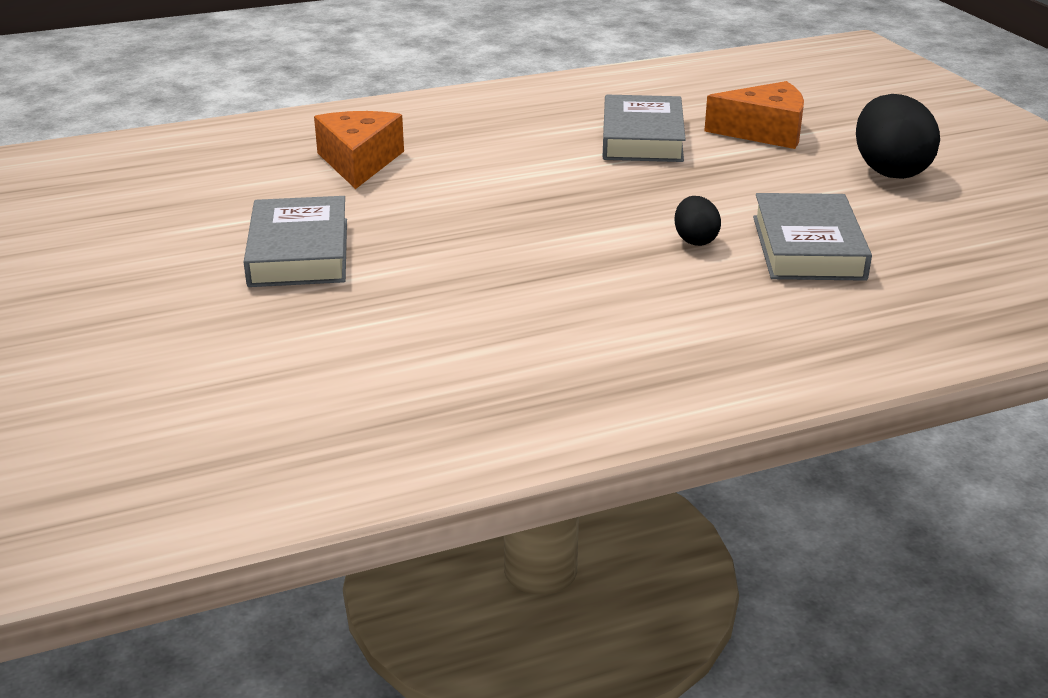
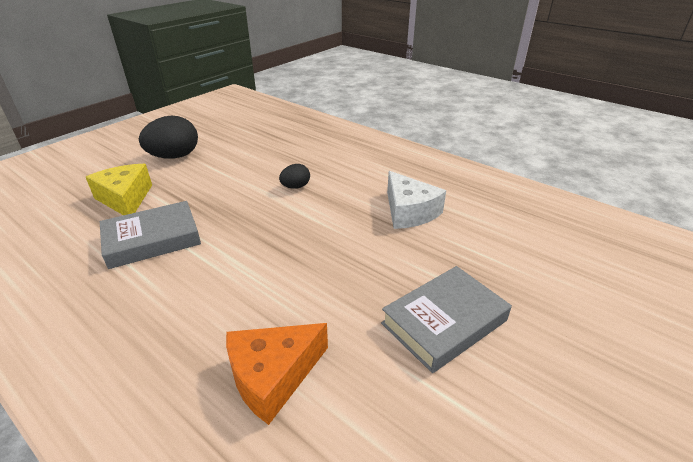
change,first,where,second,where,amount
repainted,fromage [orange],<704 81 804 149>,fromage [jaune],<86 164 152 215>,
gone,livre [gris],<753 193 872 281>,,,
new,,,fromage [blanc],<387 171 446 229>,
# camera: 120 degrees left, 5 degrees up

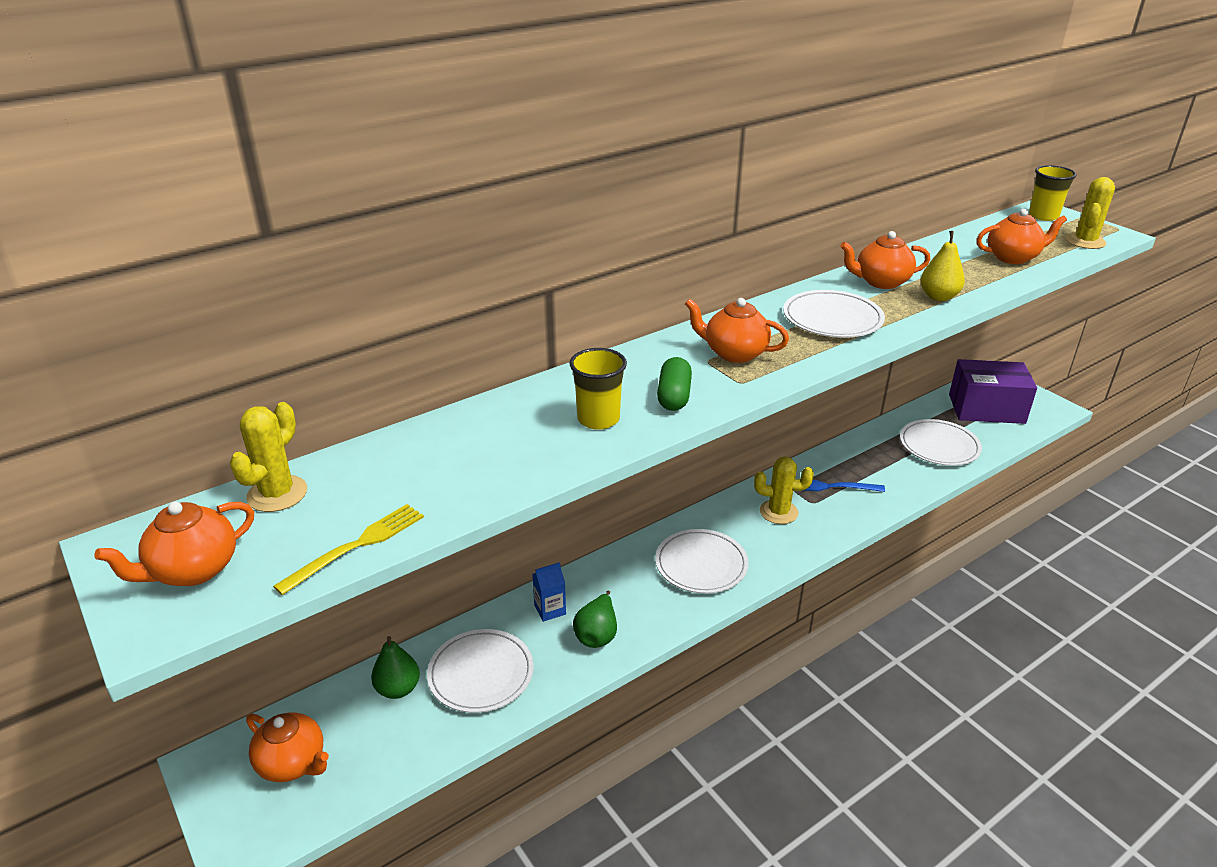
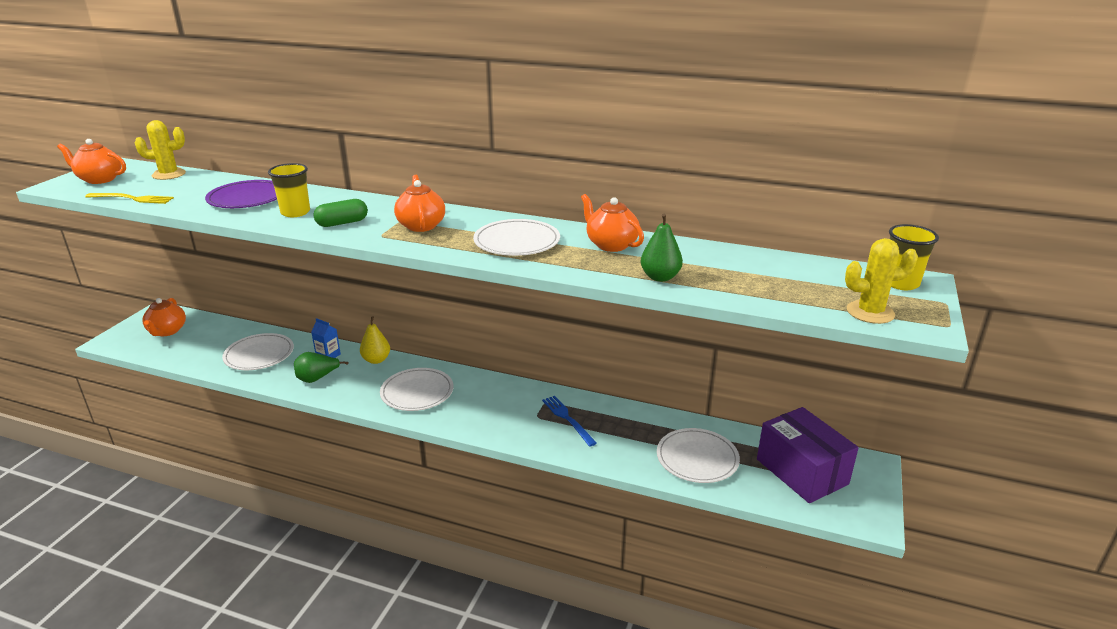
change,first,where,second,where,amount
shifted,poire [vert],<371 636 420 699>,,<641 214 683 282>,
gone,cactus [jaune],<754 456 814 524>,,,
shifted,poire [jaune],<920 231 965 301>,,<360 316 390 364>,
gone,théière [orange],<976 209 1067 264>,,,
new,,,assiette [violet],<205 180 277 208>,
# camera: 55 degrees right, 5 degrees down

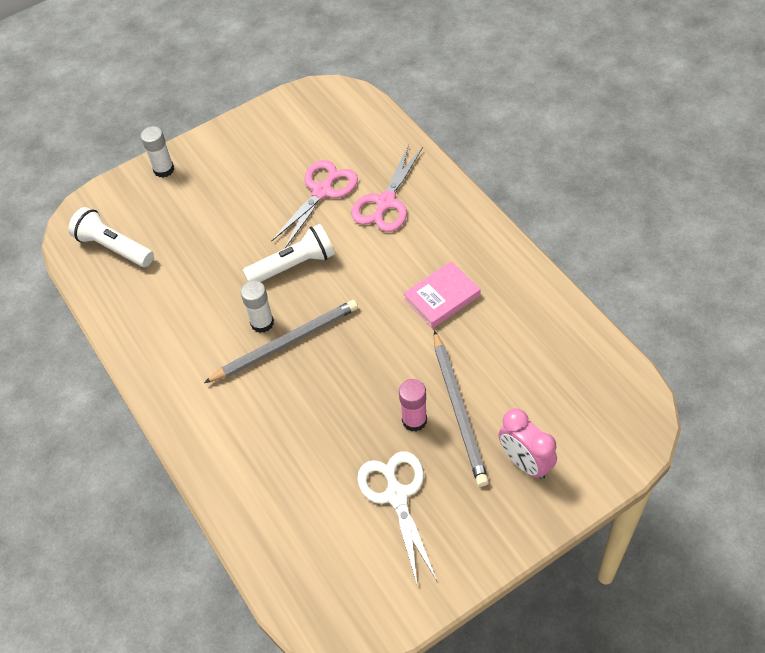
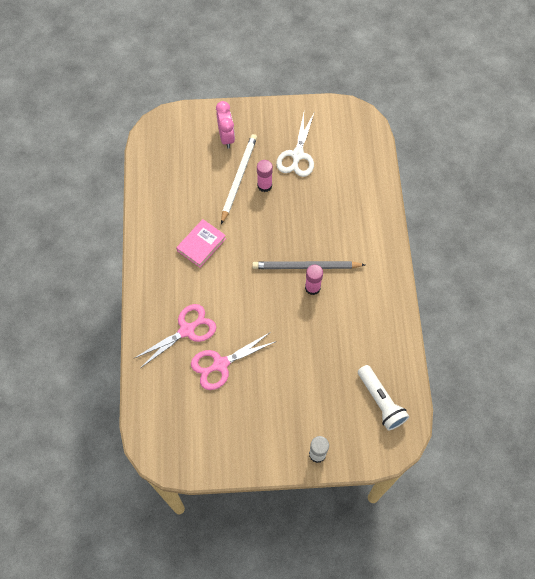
change,first,where,second,where,amount
repainted,bâton de colle [blanc],<241 281 274 333>,bâton de colle [rose],<305 265 323 295>,
gone,lampe de poche [blanc],<243 224 335 282>,,,
rotated,livre [rose],<403 261 480 329>,,<176 219 226 267>,45 degrees counterclockwise
repainted,crayon [gris],<434 330 489 487>,crayon [blanc],<221 134 257 224>,
# camera: 155 degrees left, 10 degrees up

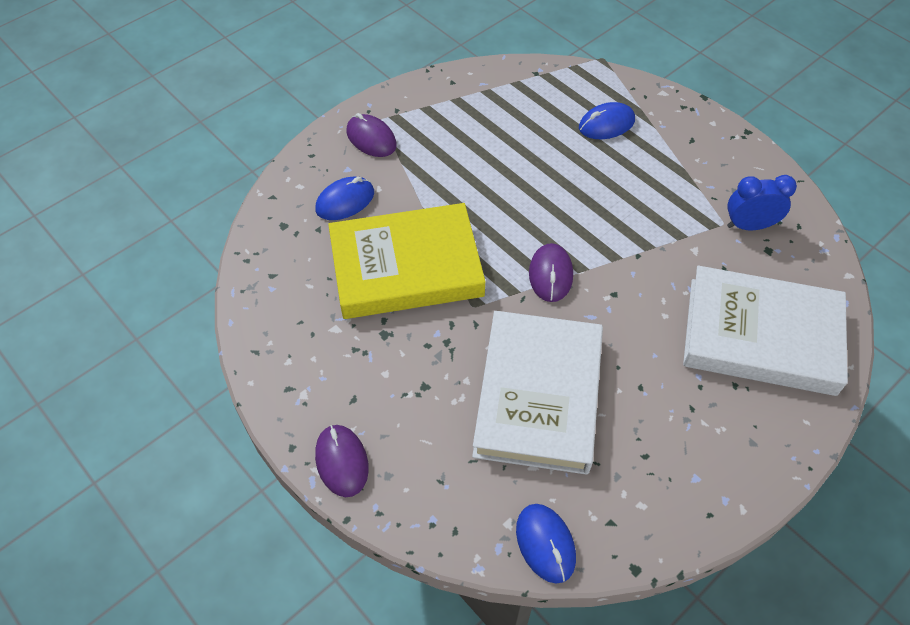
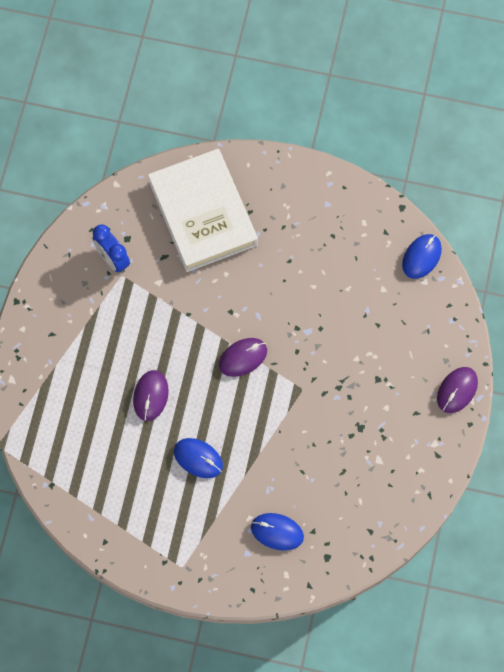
change,first,where,second,where,amount
gone,livre [jaune],<328 203 486 319>,,,
shifted,souris [violet],<347 113 397 157>,,<133 370 169 421>,
gone,livre [blanc],<472 311 603 475>,,,
shifted,souris [bleu],<579 102 635 139>,,<174 438 223 478>,
# camera: 125 degrees left, 15 degrees up

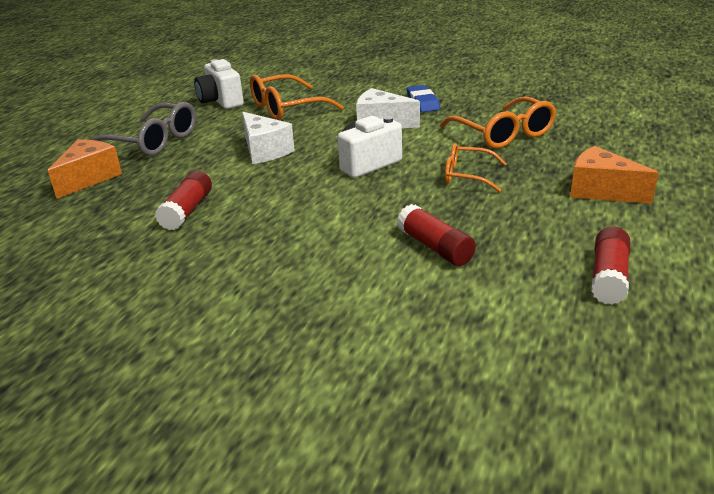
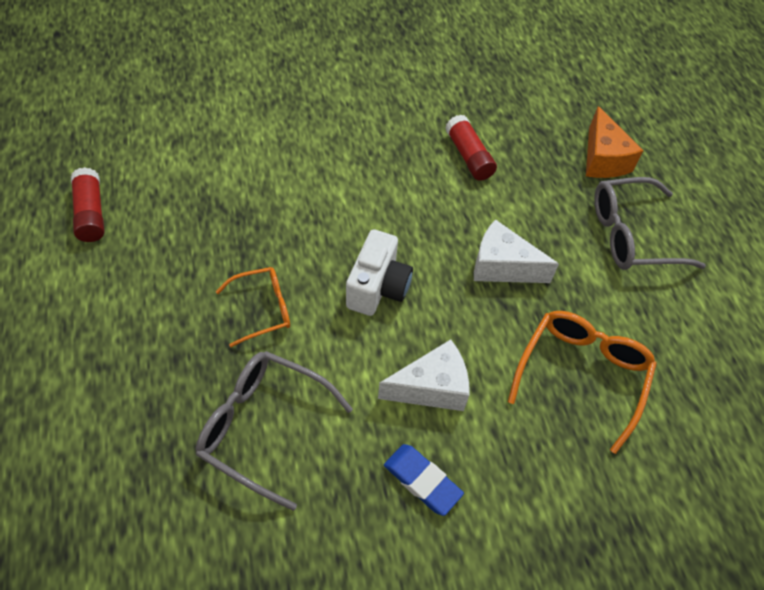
change,first,where,second,where,amount
gone,appareil photo [blanc],<194 59 244 109>,,,
gone,bâton de colle [rouge],<397 204 476 266>,,,
repainted,lunettes [orange],<440 96 557 149>,lunettes [gris],<196 351 353 511>,
gone,fromage [orange],<570 146 659 204>,,,
# camera: 140 degrees right, 25 degrees up

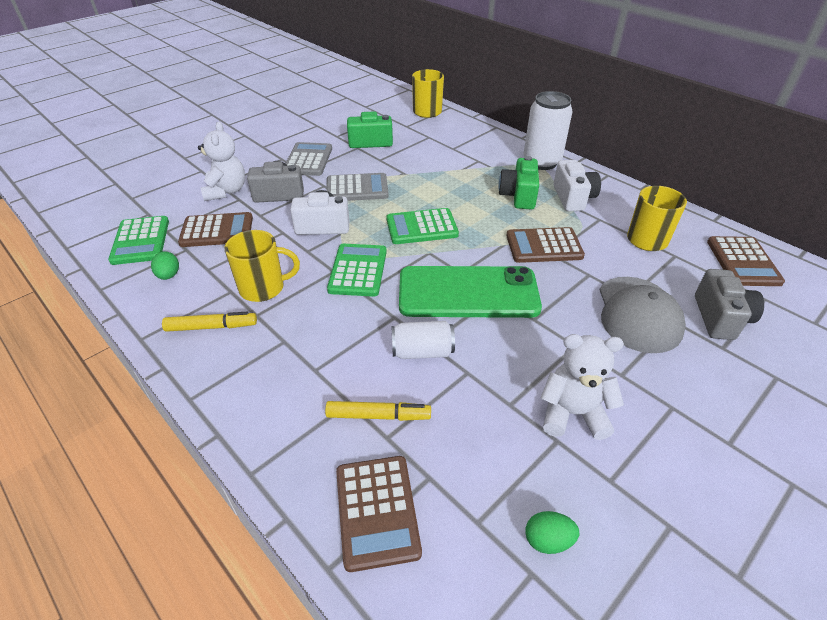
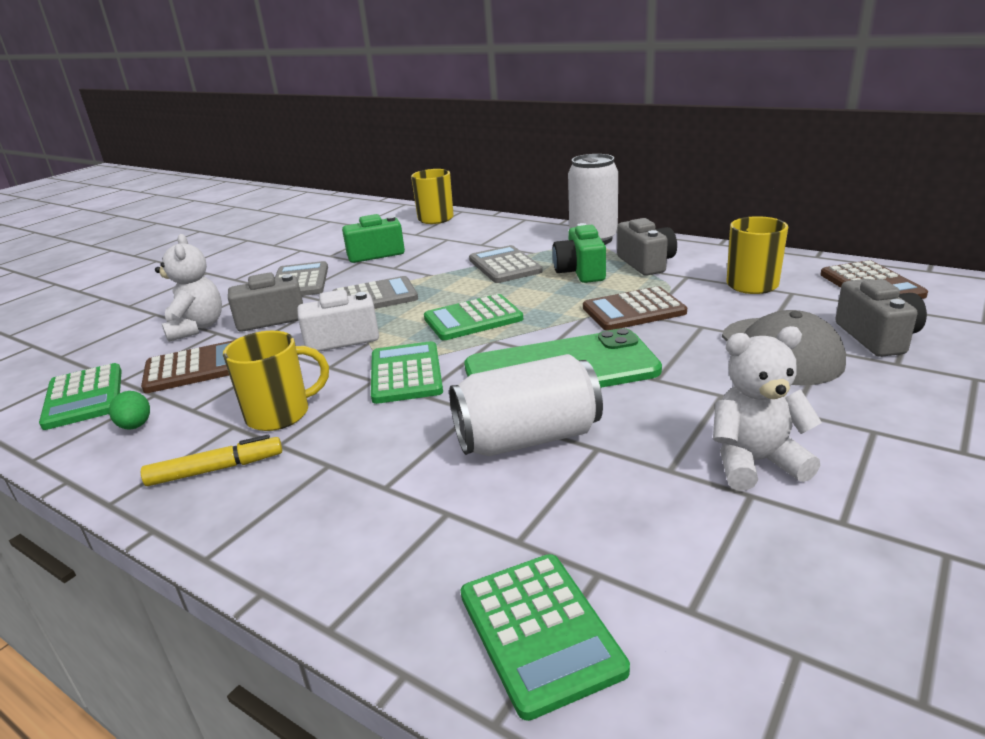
change,first,where,second,where,amount
gone,feutre [jaune],<325 401 431 421>,,,
repainted,calculatrice [marron],<336 456 422 572>,calculatrice [vert],<461 554 630 721>,
scaled,canette [blanc],<391 321 455 359>,,<449 354 603 456>,x1.62
gone,œuf [vert],<525 511 579 554>,,,
repainted,appareil photo [blanc],<554 160 601 211>,appareil photo [gris],<617 218 677 276>,
new,,,calculatrice [gris],<469 245 543 283>,
# camera: 10 degrees left, 15 degrees down

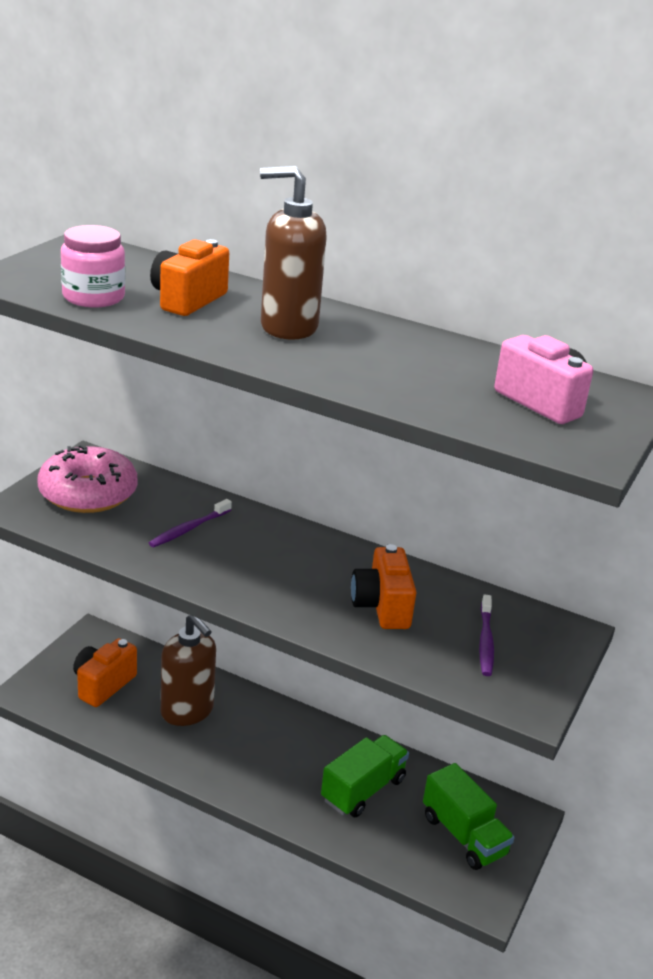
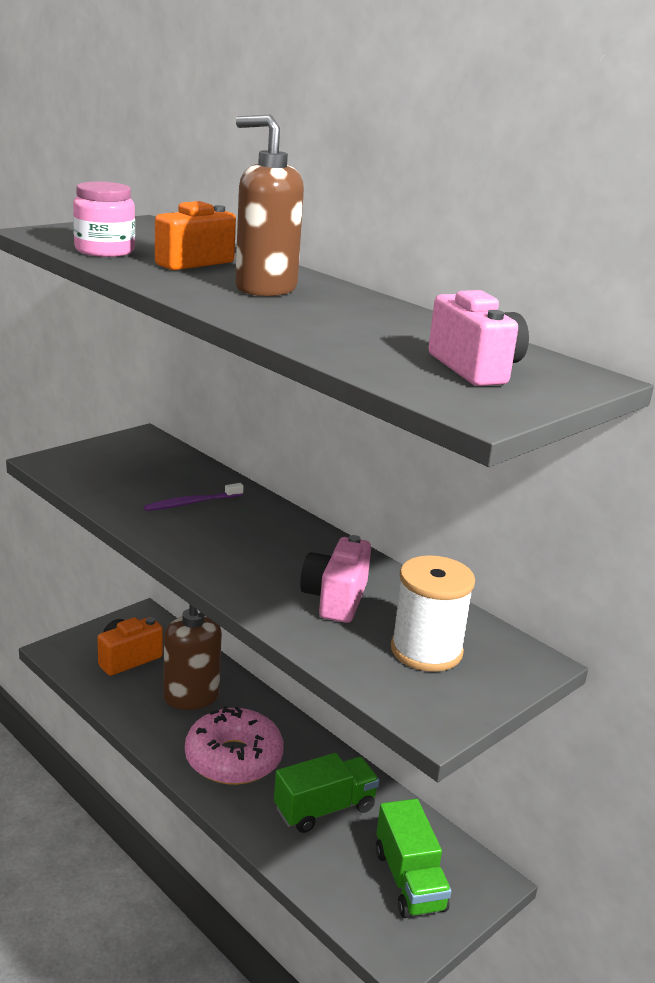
change,first,where,second,where,amount
shifted,beignet [rose],<37 445 137 513>,,<185 706 284 785>,
repainted,appareil photo [orange],<351 544 416 629>,appareil photo [rose],<300 535 371 623>,
swapped,brosse à dents [violet],<479 594 494 676>,bobine [blanc],<391 555 475 672>,
# camera: 20 degrees right, 5 degrees down

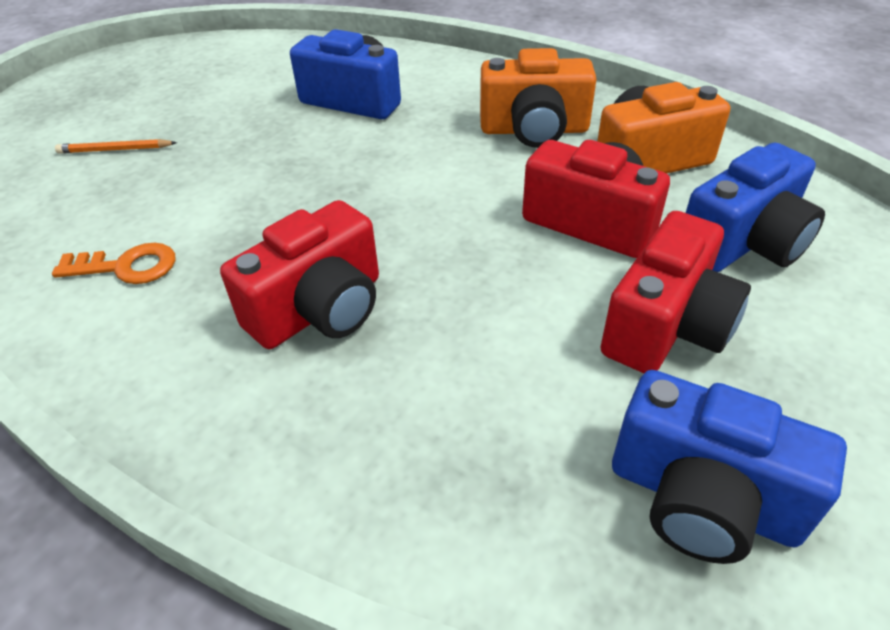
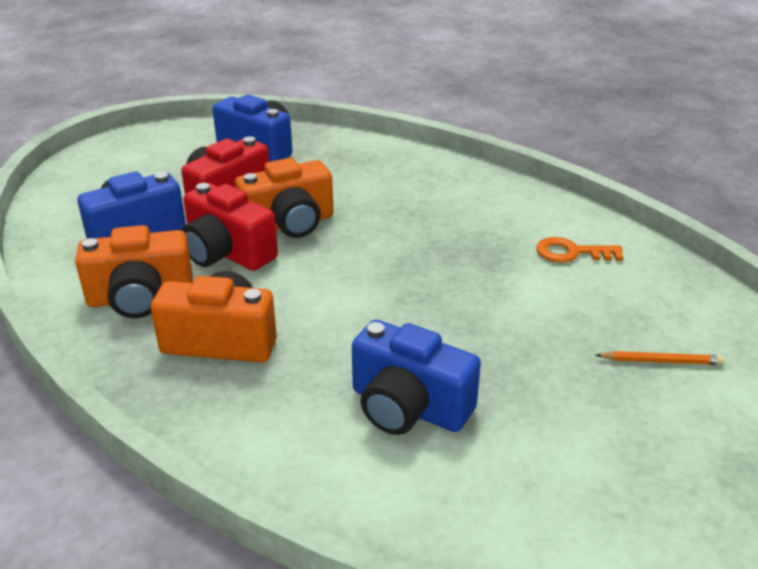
change,first,where,second,where,amount
gone,appareil photo [rouge],<220 200 379 349>,,,
new,,,appareil photo [orange],<235 158 333 238>,
# camera: 175 degrees left, 10 degrees down

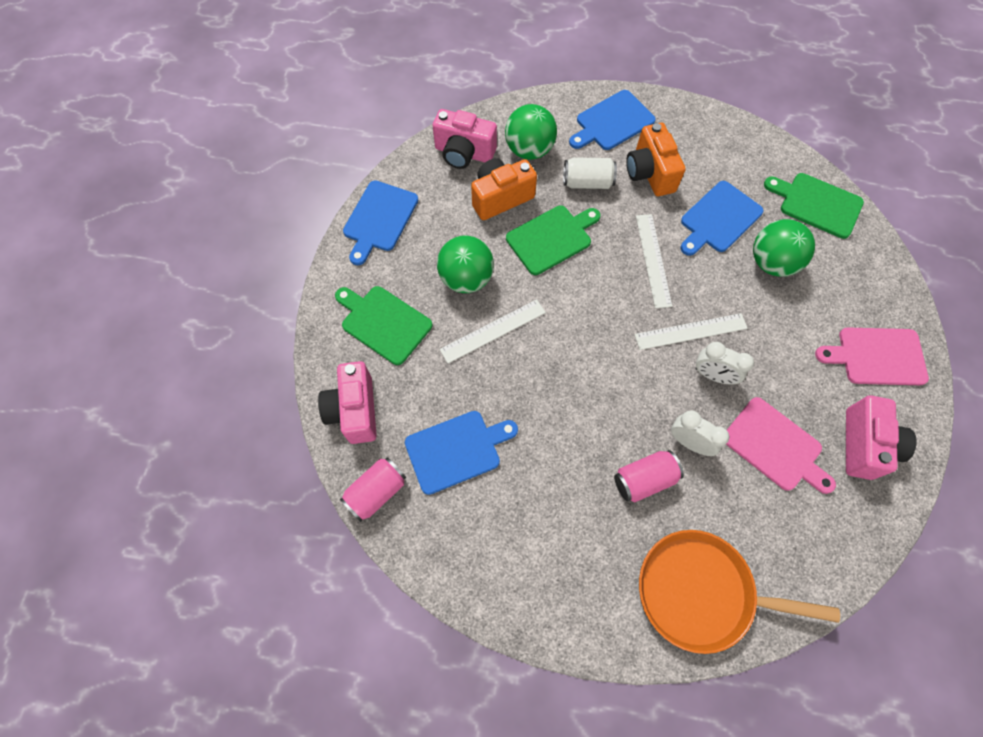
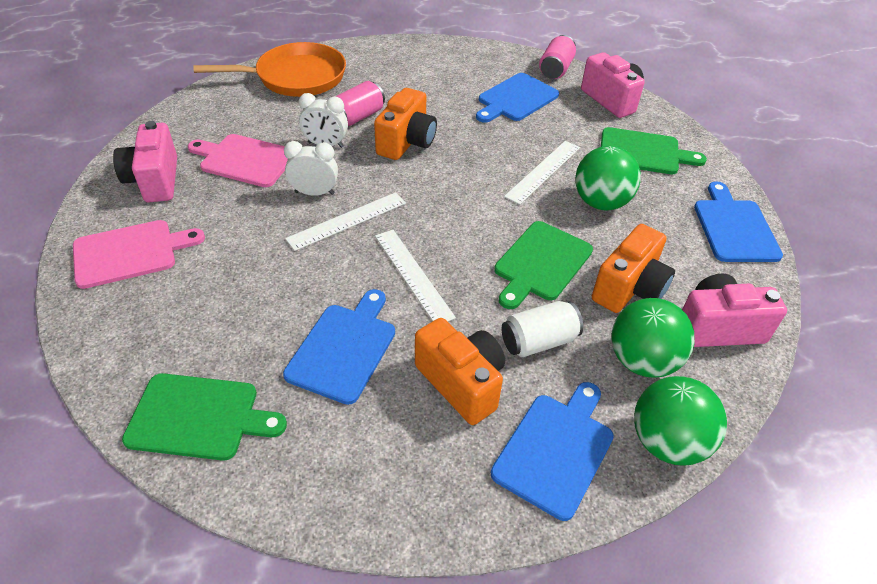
change,first,where,second,where,amount
shifted,balle [vert],<753 219 815 277>,,<634 376 727 466>,
new,,,appareil photo [orange],<374 88 437 160>,
# camera: 155 degrees right, 20 degrees down

